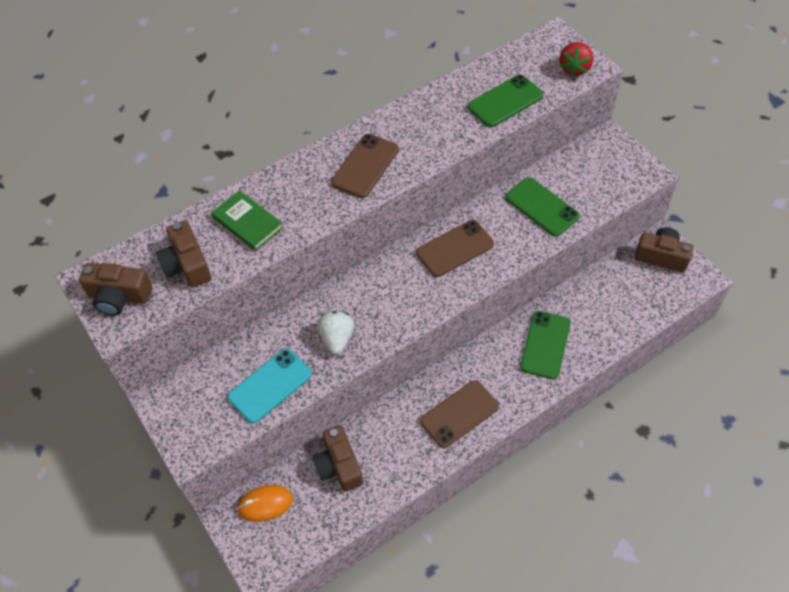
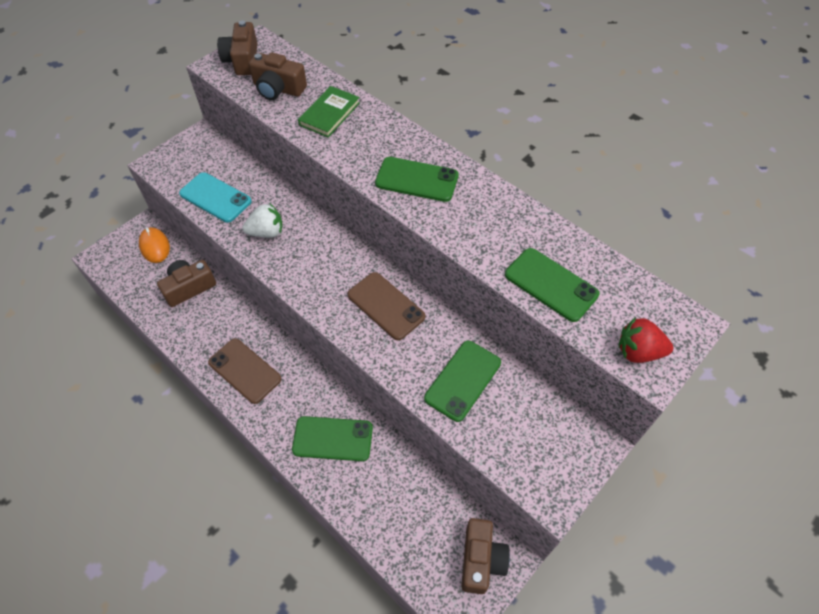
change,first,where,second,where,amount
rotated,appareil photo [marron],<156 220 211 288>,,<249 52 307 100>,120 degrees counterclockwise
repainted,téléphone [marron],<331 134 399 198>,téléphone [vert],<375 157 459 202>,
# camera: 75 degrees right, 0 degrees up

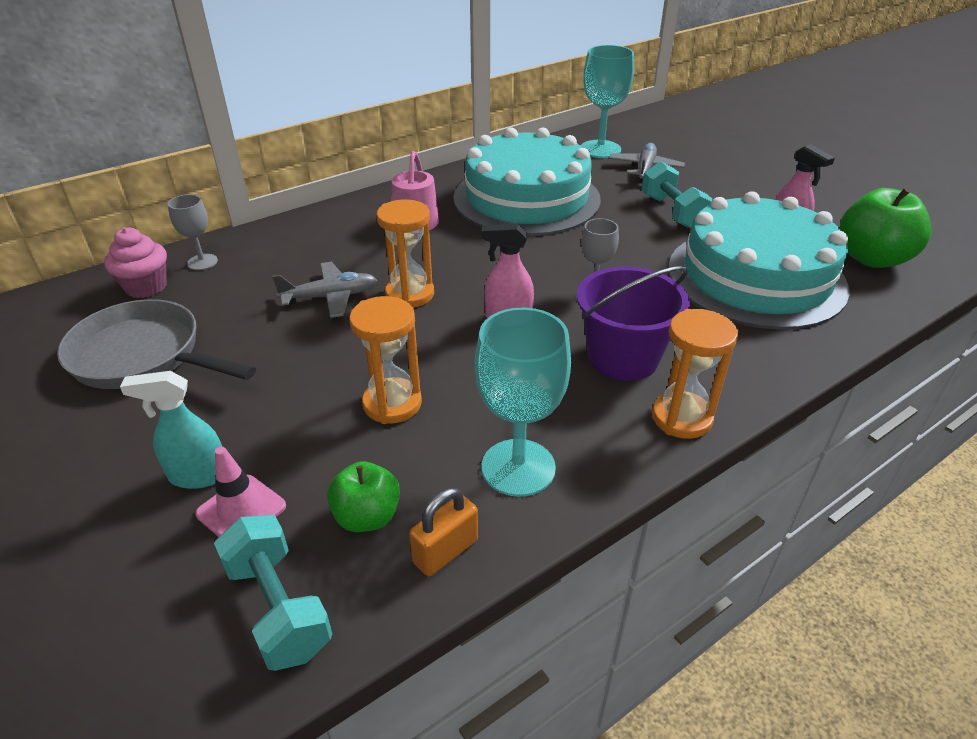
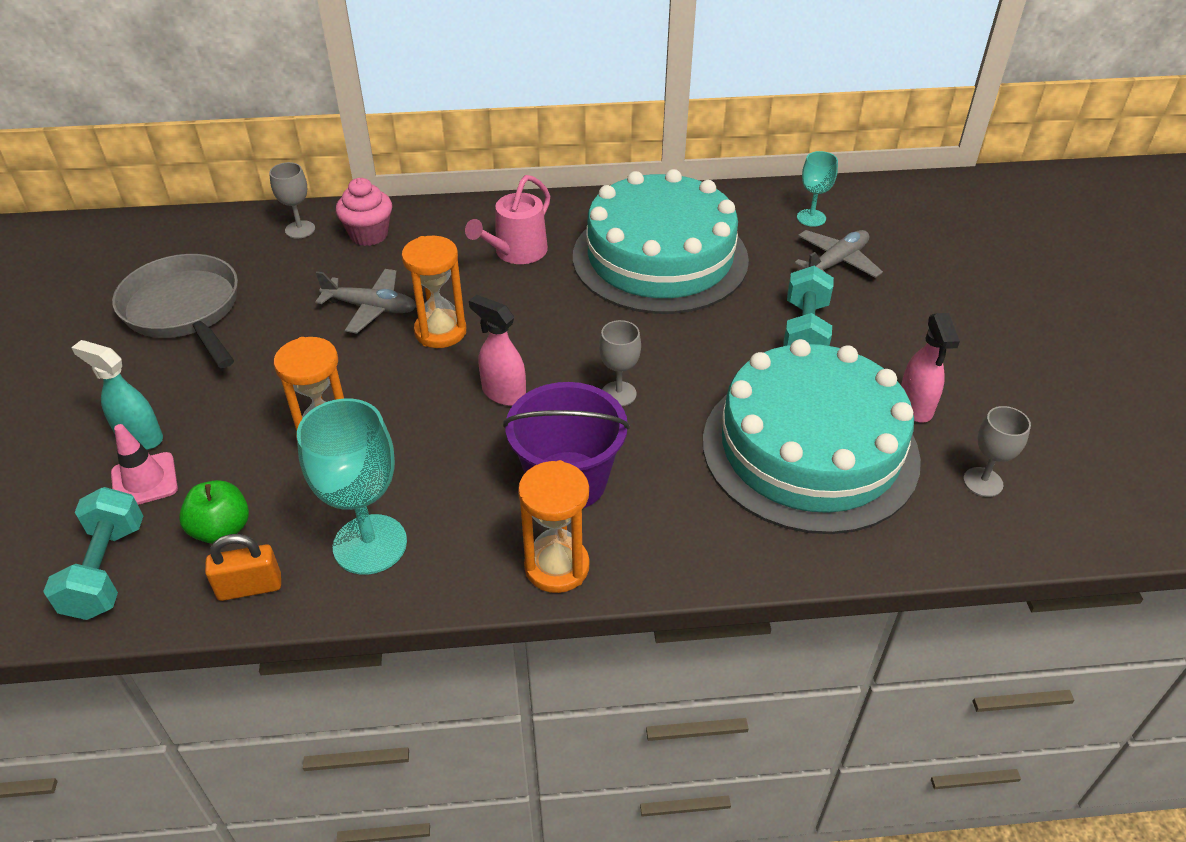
change,first,where,second,where,amount
shifted,muffin [rose],<104 227 167 298>,,<336 178 392 246>,
scaled,verre à pied [turquoise],<581 45 634 158>,,<797 151 838 227>,x0.55
swapped,pomme [vert],<840 187 932 268>,verre à pied [gris],<963 406 1031 497>,
# camera: 30 degrees right, 5 degrees up

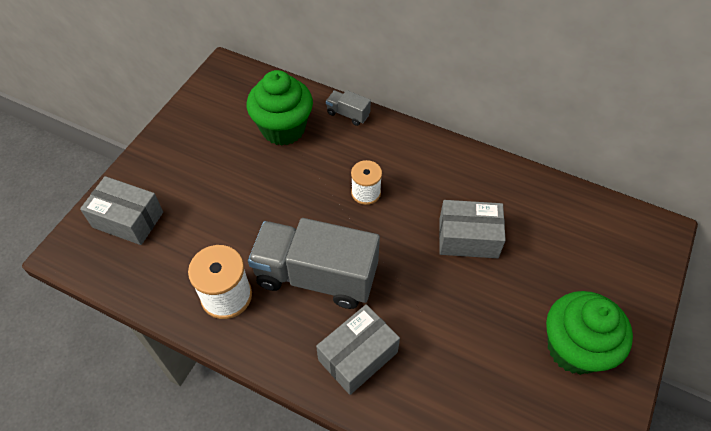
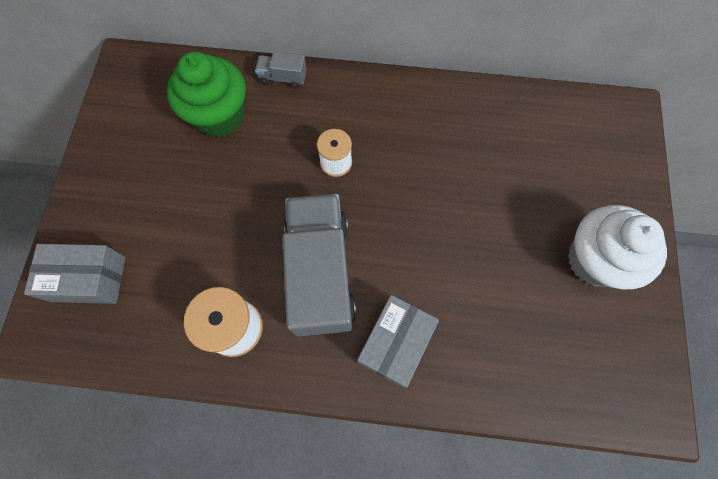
change,first,where,second,where,amount
rotated,camion [gris],<248 218 380 309>,,<282 194 356 337>,90 degrees clockwise
gone,boîte [gris],<439 200 506 258>,,,
repainted,muffin [vert],<546 291 633 375>,muffin [blanc],<568 205 667 289>,
# camera: 20 degrees left, 15 degrees up

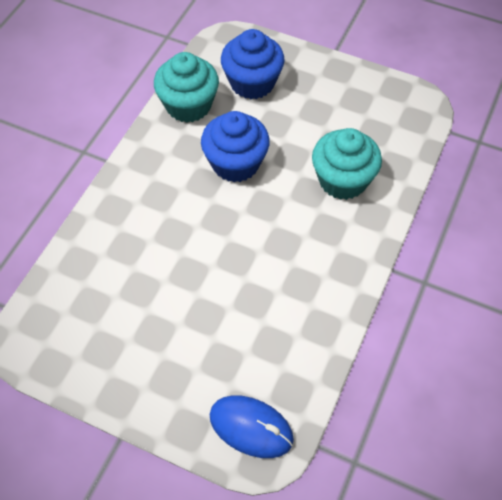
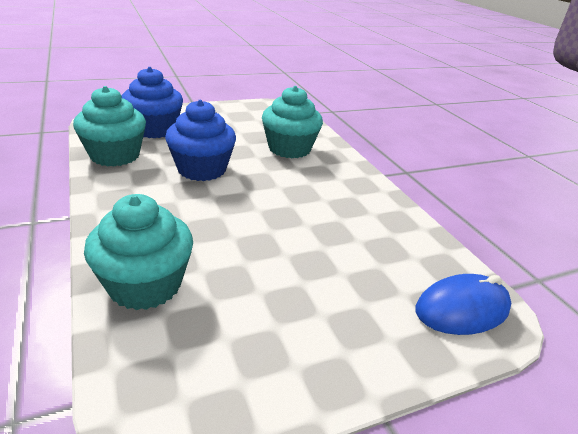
change,first,where,second,where,amount
new,,,muffin [turquoise],<84 194 193 310>,
# camera: 50 degrees left, 25 degrees down

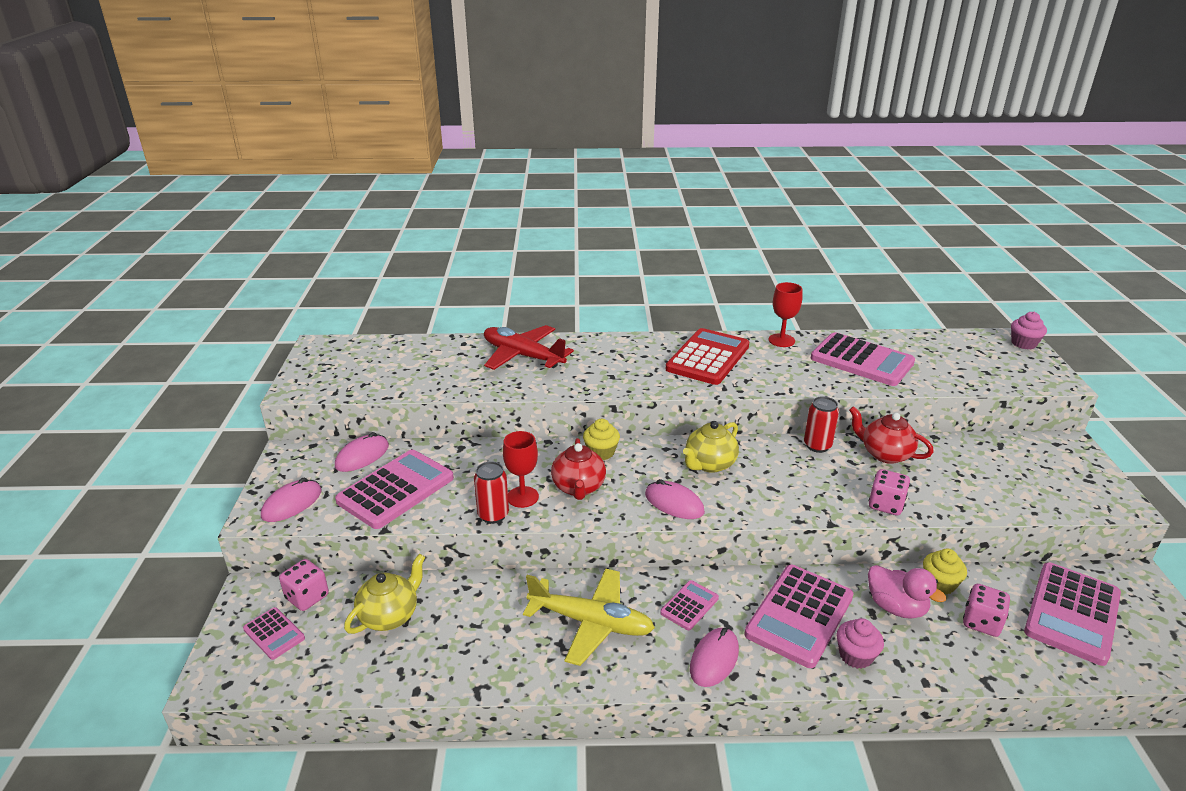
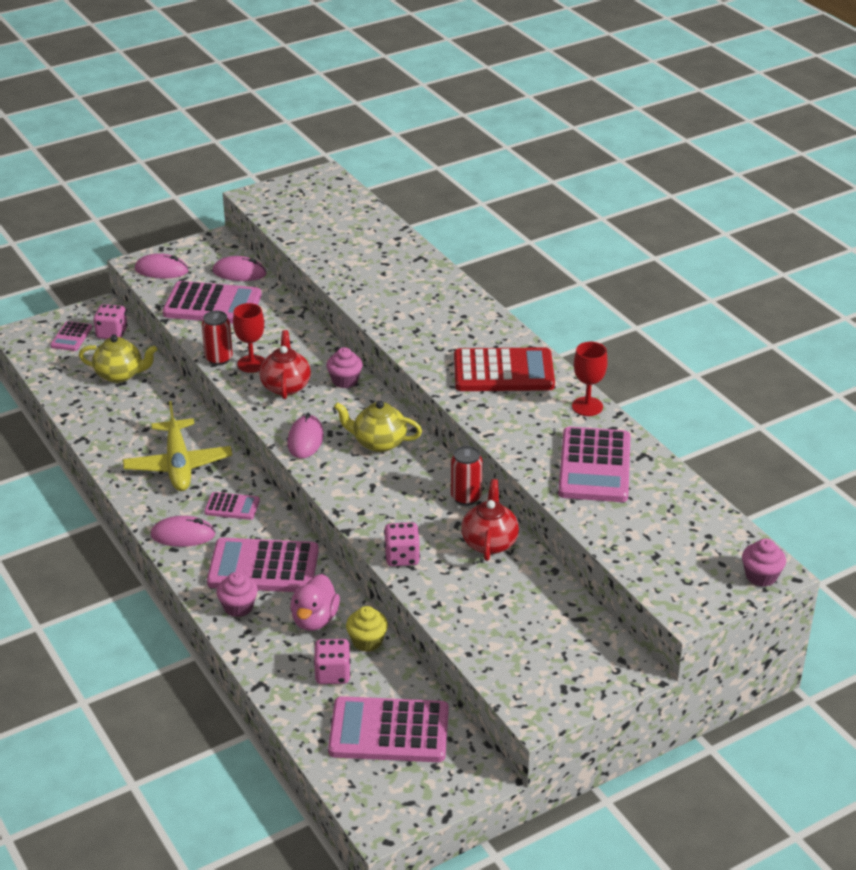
change,first,where,second,where,amount
gone,avion [rouge],<484 325 574 370>,,,
rotated,théière [rouge],<551 438 606 500>,,<259 330 311 399>,120 degrees clockwise
repainted,muffin [jaune],<583 419 620 460>,muffin [rose],<326 347 363 388>,
# camera: 60 degrees right, 5 degrees up

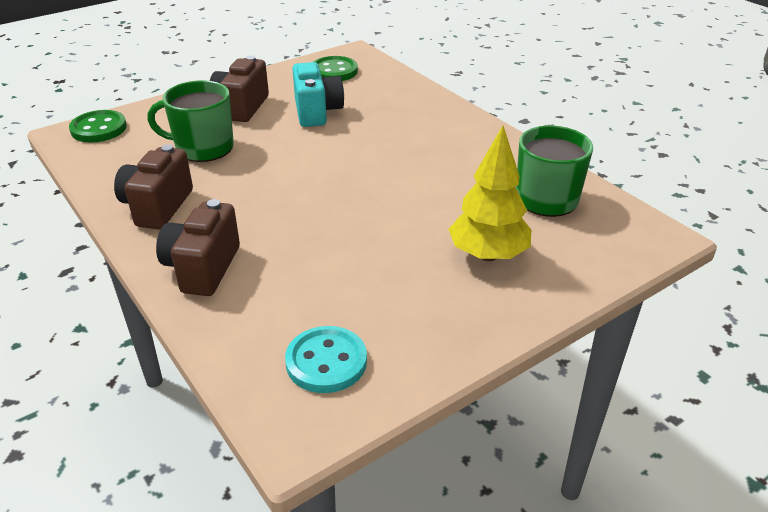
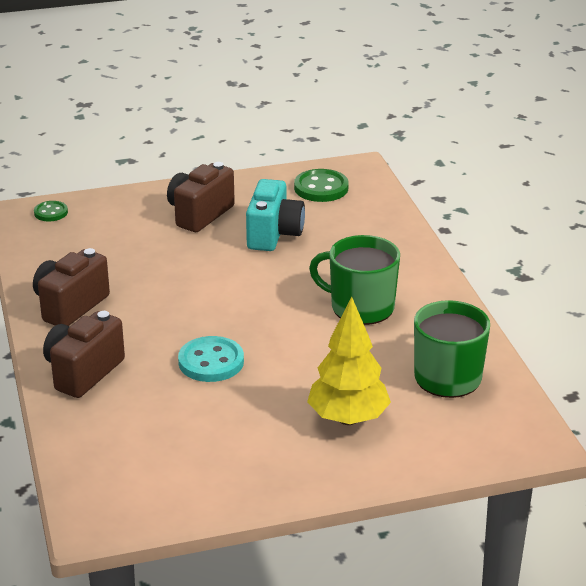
change,first,where,second,where,amount
scaled,bouton [vert],<69 110 127 143>,,<34 201 68 221>,x0.60
shifted,tasse [vert],<147 80 234 162>,,<309 235 400 325>,
shifted,bouton [turquoise],<285 326 367 393>,,<178 336 244 382>,
# camera: 20 degrees right, 5 degrees down

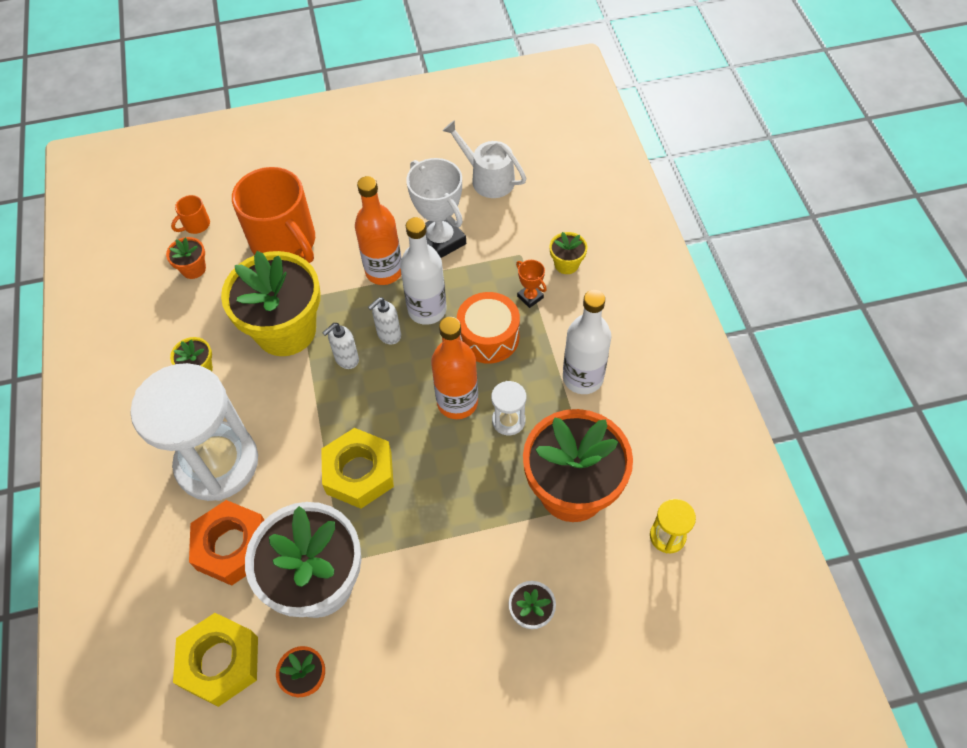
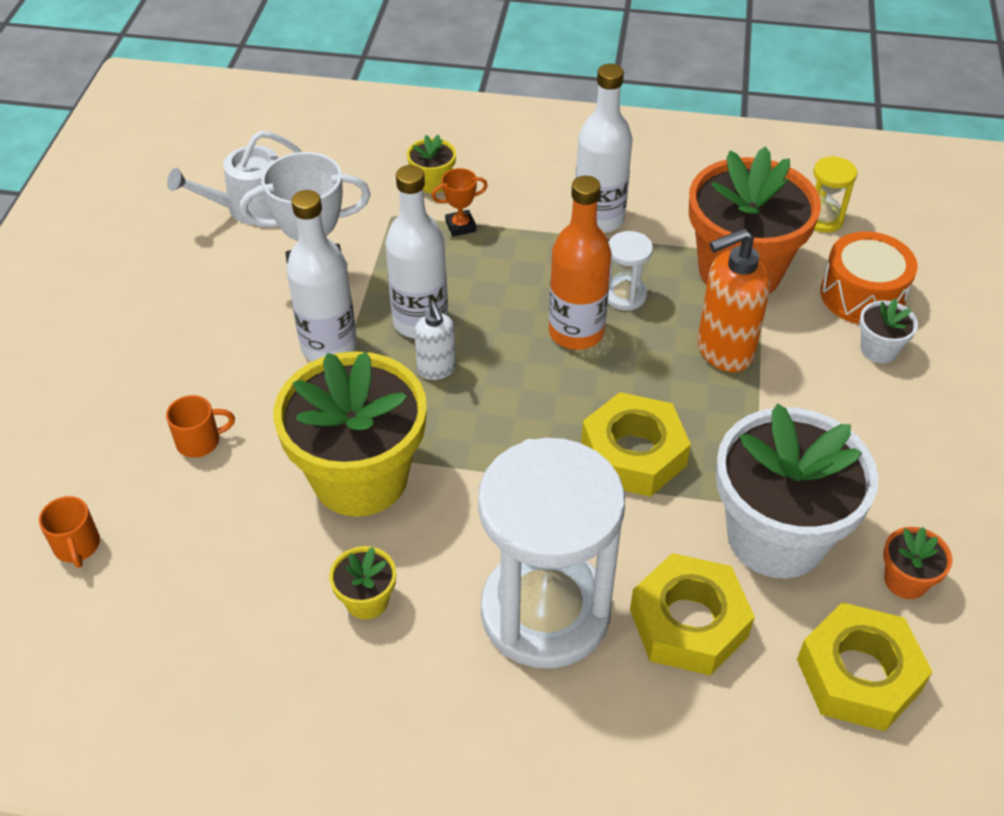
change,first,where,second,where,amount
gone,pot de fleurs [orange],<166 237 206 279>,,,
repainted,écrou [orange],<189 500 264 586>,écrou [jaune],<630 553 755 676>,
scaled,tasse [orange],<232 167 315 263>,,<166 395 235 458>,x0.41
gone,distributeur de savon [blanc],<322 323 359 369>,,,
repainted,bouteille [orange],<355 176 402 285>,bouteille [blanc],<286 190 357 362>,
shifted,tambour [orange],<457 292 520 363>,,<820 231 917 324>,
new,,,distributeur de savon [orange],<698 228 770 372>,
# camera: 70 degrees left, 10 degrees down

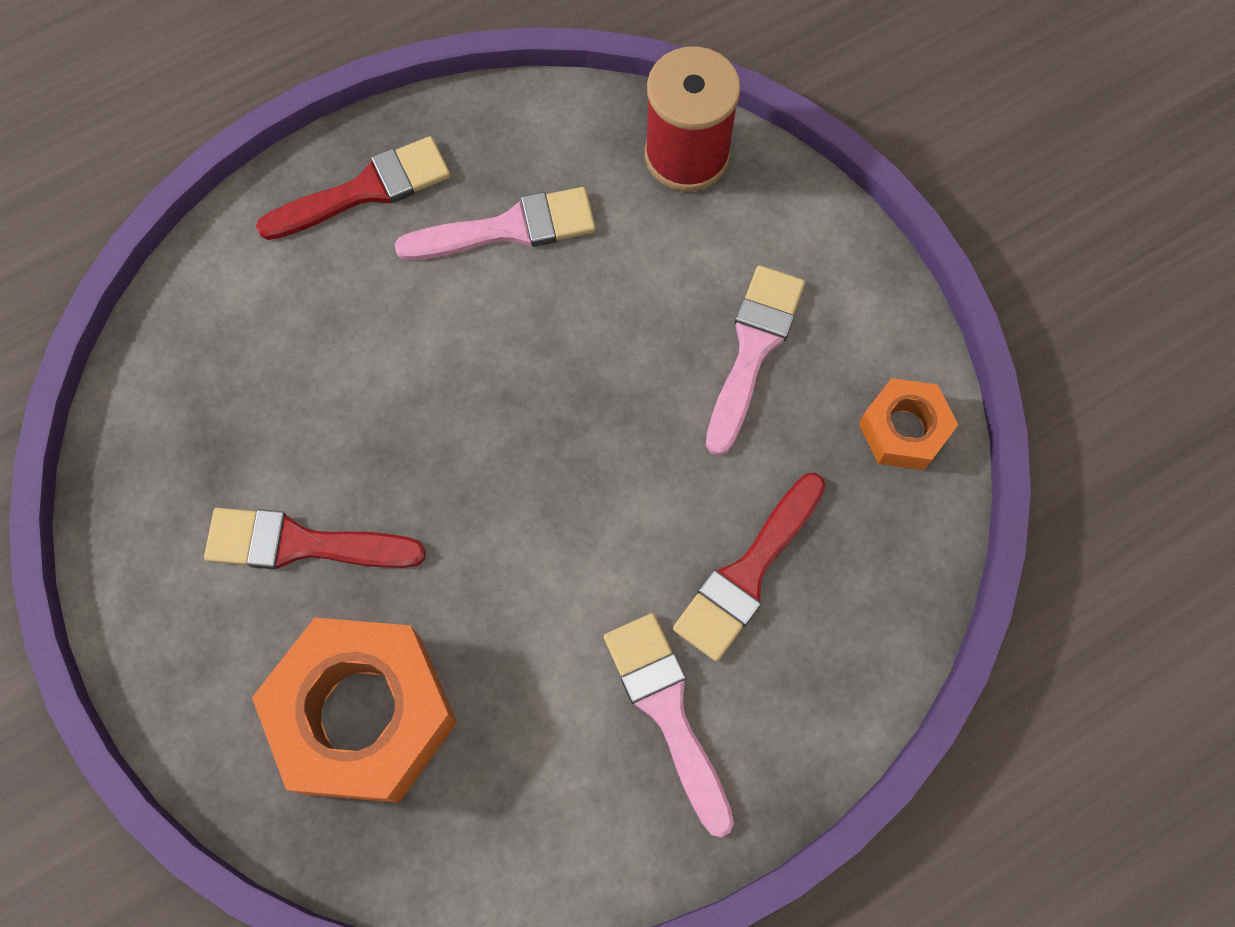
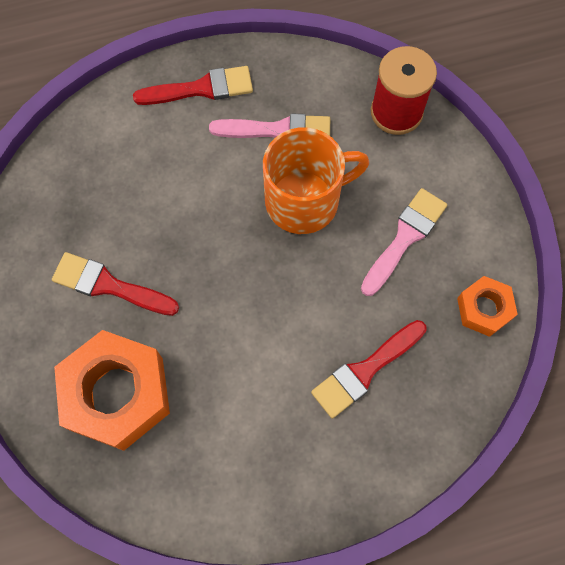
change,first,where,second,where,amount
gone,pinceau [rose],<604 613 734 838>,,,
new,,,tasse [orange],<263 127 369 234>,
# camera: 15 degrees right, 0 degrees up

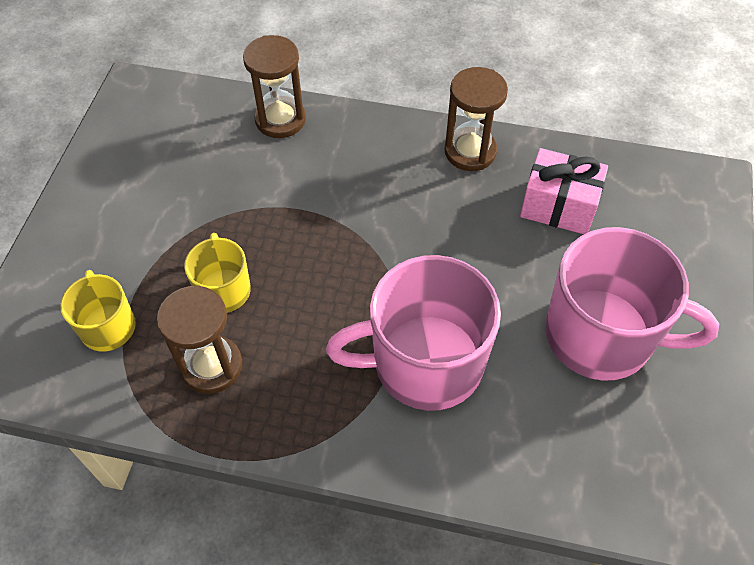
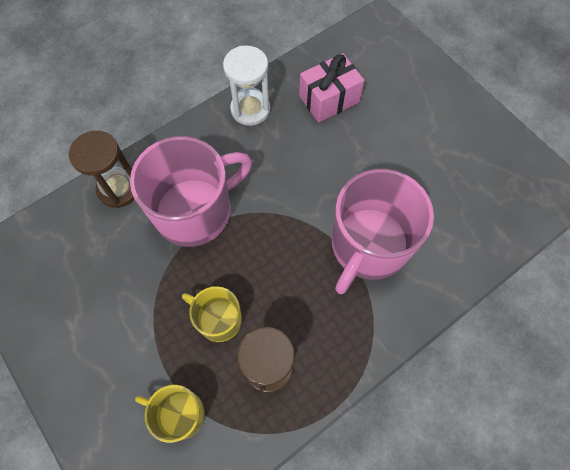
change,first,where,second,where,amount
repainted,sablier [marron],<444 67 508 171>,sablier [blanc],<223 45 270 126>,
shifted,tasse [rose],<545 227 719 381>,,<130 136 252 247>,
# camera: 50 degrees left, 10 degrees up

